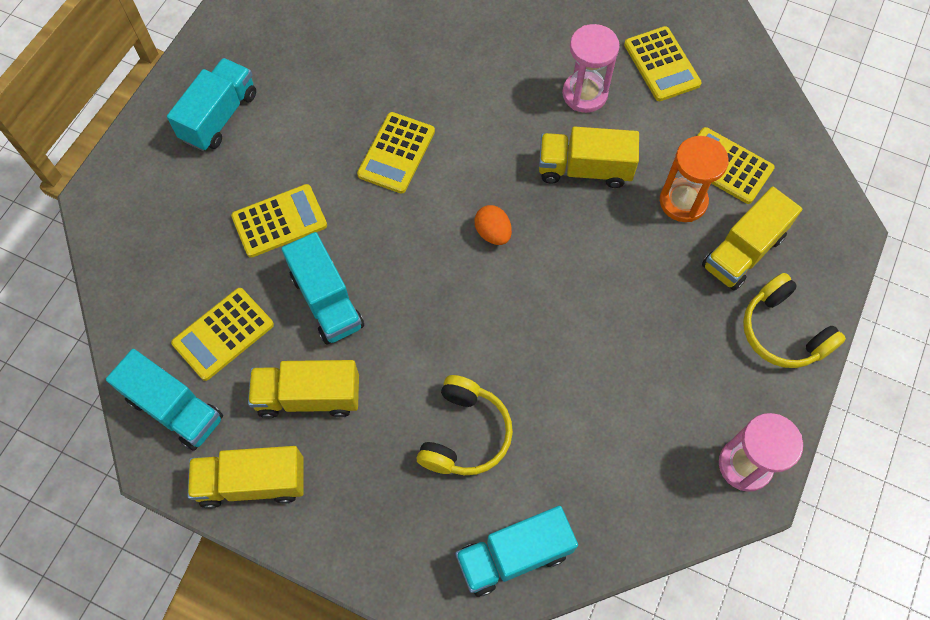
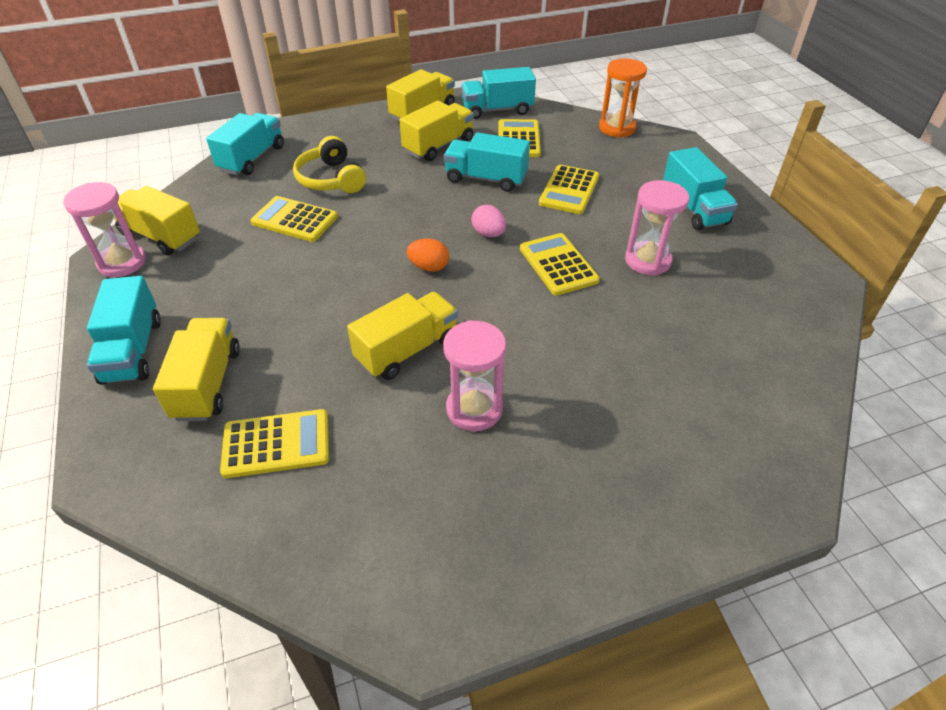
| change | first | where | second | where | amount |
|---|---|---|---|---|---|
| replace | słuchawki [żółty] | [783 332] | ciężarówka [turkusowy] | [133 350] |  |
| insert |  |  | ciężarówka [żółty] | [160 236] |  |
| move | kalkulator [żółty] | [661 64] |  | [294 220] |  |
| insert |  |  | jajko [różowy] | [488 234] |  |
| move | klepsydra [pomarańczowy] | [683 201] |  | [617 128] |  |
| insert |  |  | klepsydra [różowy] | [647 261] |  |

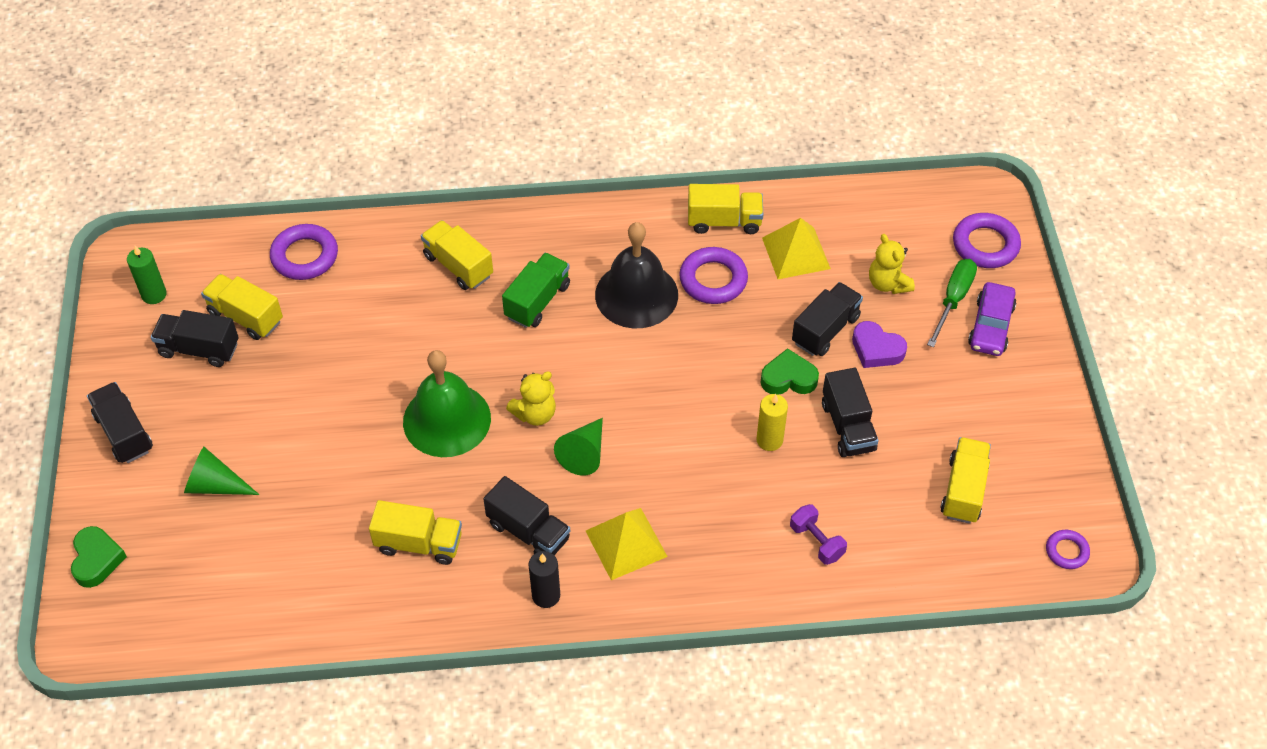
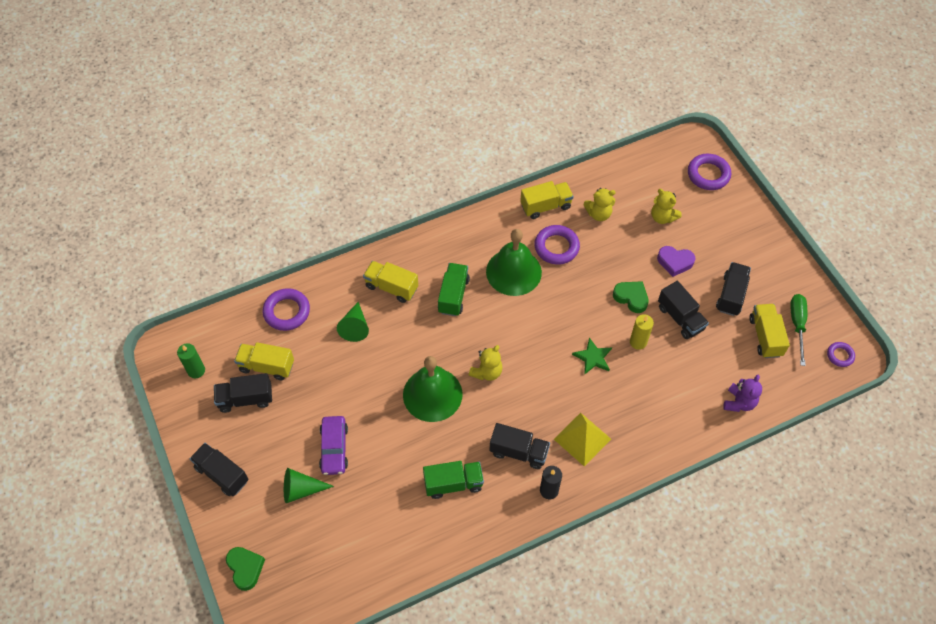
| change | first | where | second | where | amount |
|---|---|---|---|---|---|
| move | samochód [fioletowy] | [991 326] |  | [334 448] |  |
| move | stożek [zielony] | [584 453] |  | [355 327] |  |
| recolor | ciężarówka [żółty] | [419 543] | ciężarówka [zielony] | [453 483] |  |
| recolor | dzwonek [czarny] | [636 294] | dzwonek [zielony] | [513 272] |  |
| insert |  |  | gwiazda [zielony] | [593 357] |  |
| replace | piramida [żółty] | [795 253] | miś [żółty] | [598 214] |  |
| rotate | serce [zielony] | [788 378] |  | [631 298] | 60 degrees clockwise |
| move | ciężarówka [czarny] | [825 330] |  | [731 295] |  |
| insert |  |  | miś [fioletowy] | [739 402] |  |
| move | śrubokręt [zielony] | [953 300] |  | [797 325] |  |
| delete | hantel [fioletowy] | [816 542] |  |  |  |

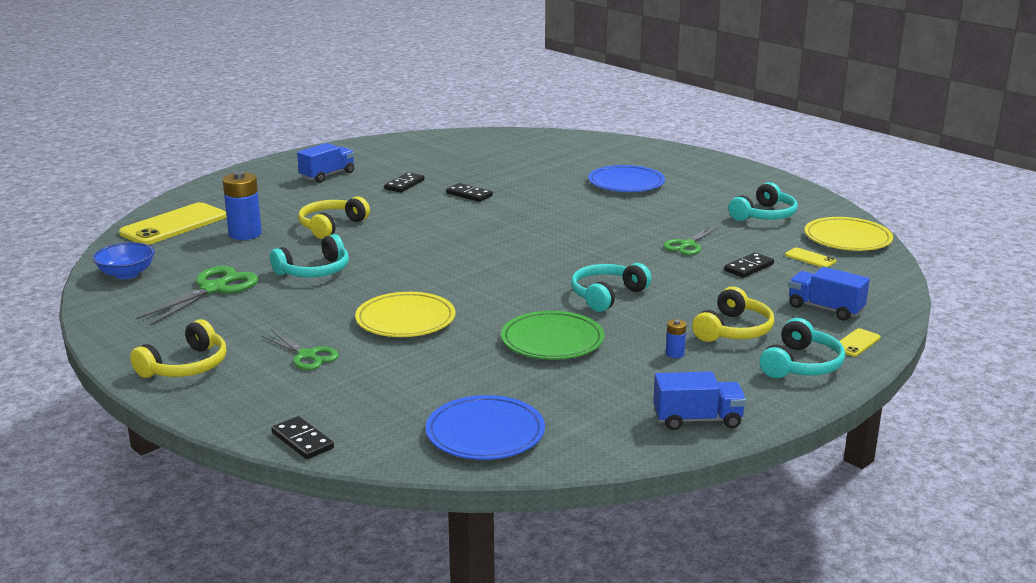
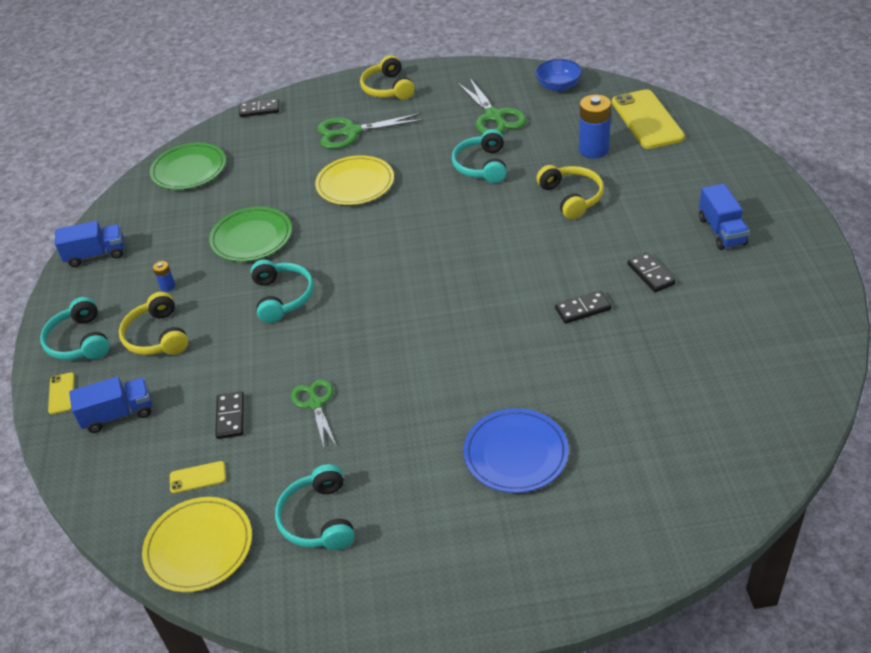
| change | first | where | second | where | amount |
|---|---|---|---|---|---|
| rotate | ciężarówka [niebieski] | [697 420] |  | [96 255] | 135 degrees counterclockwise |
| recolor | talerz [niebieski] | [485 433] | talerz [zielony] | [189 170] |  |
| resize | nożyczki [zielony] | [307 355] |  | [351 132] | x1.56 |

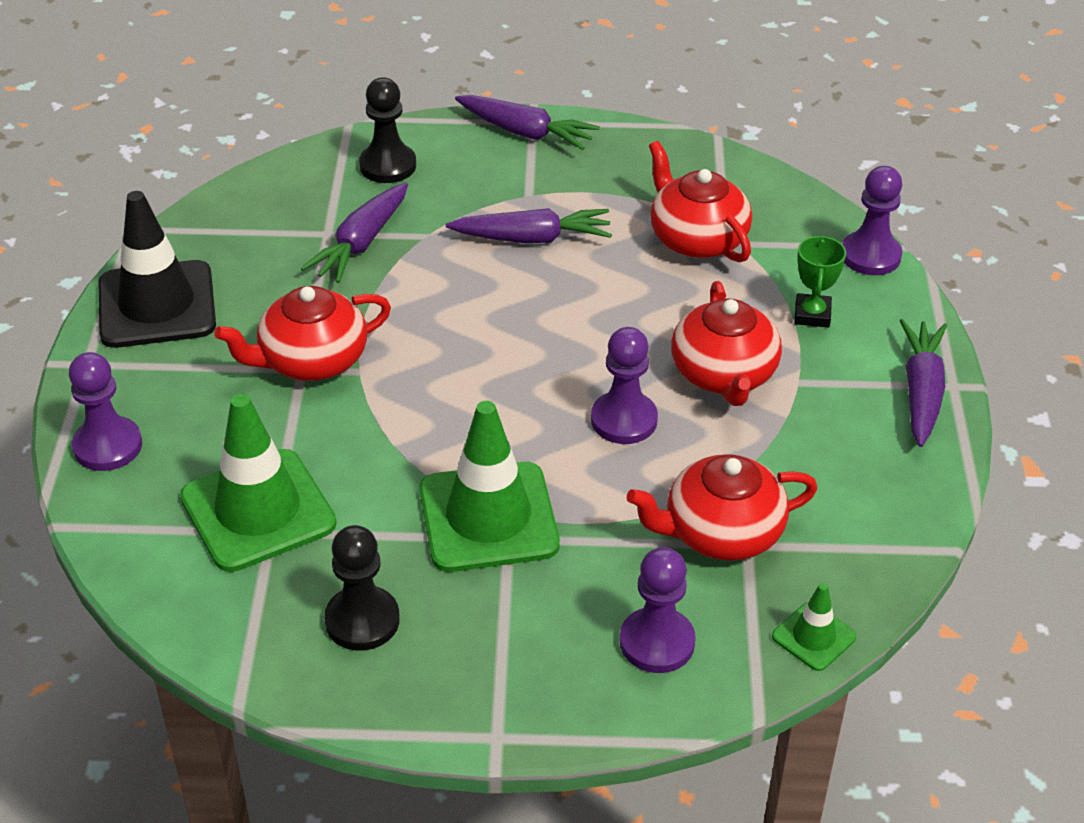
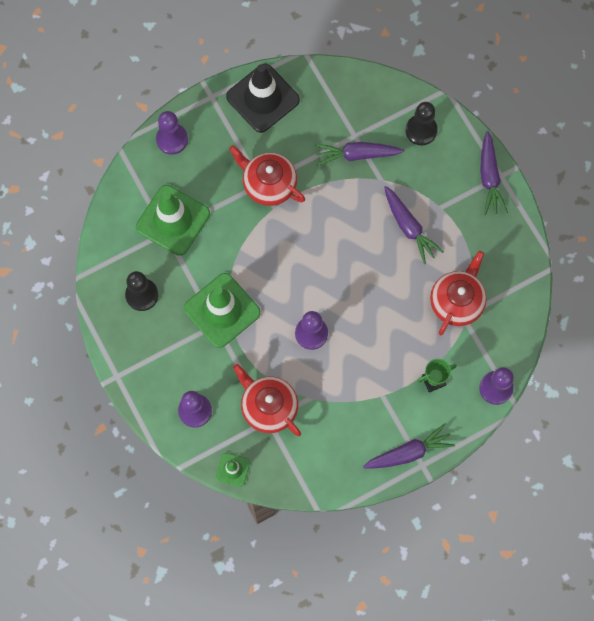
| change | first | where | second | where | amount |
|---|---|---|---|---|---|
| delete | imbryk [czerwony] | [724 374] |  |  |  |

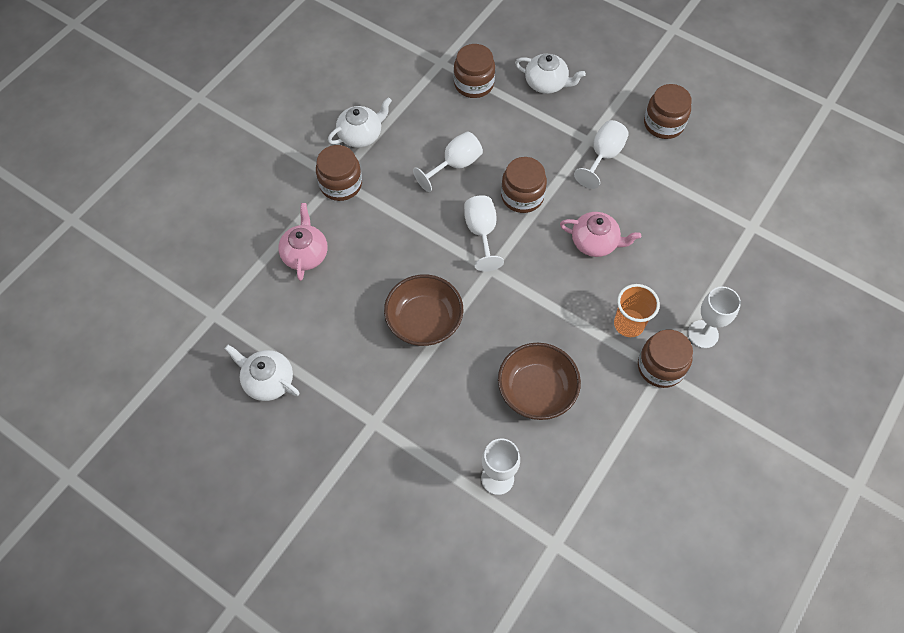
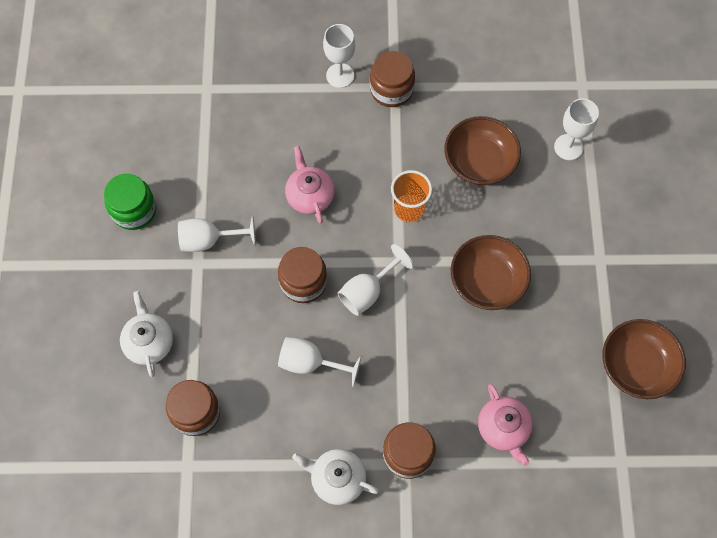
| change | first | where | second | where | amount |
|---|---|---|---|---|---|
| recolor | słoik [brązowy] | [663 124] | słoik [zielony] | [134 210] |  |
| move | szklanka [pomarańczowy] | [628 324] |  | [409 209] |  |
| rotate | imbryk [różowy] | [305 254] |  | [503 428] | 75 degrees counterclockwise |
| replace | imbryk [biały] | [268 380] | miska [brązowy] | [636 366] |  |

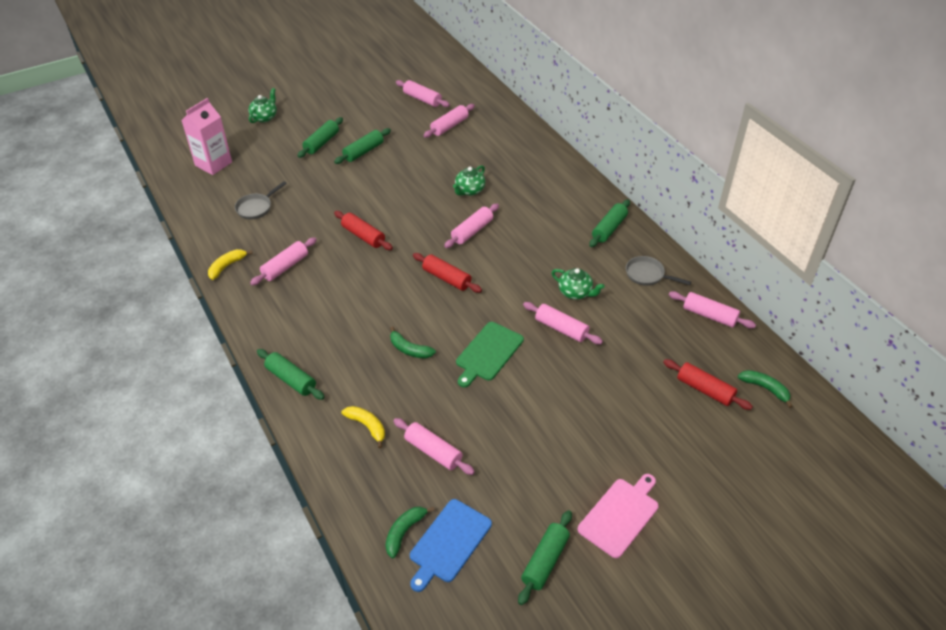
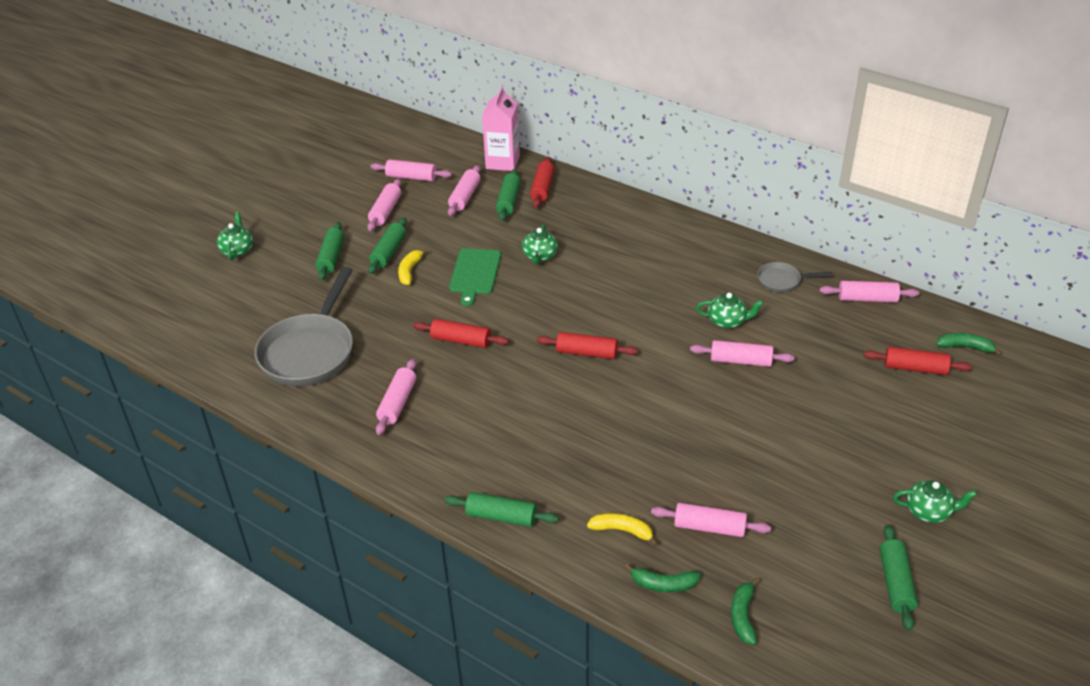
| change | first | where | second | where | amount |
|---|---|---|---|---|---|
| resize | patelnia [szary] | [256 208] |  | [310 352] | x2.13 |
| move | wałek do ciasta [różowy] | [472 231] |  | [386 211] |  |
| move | banan [żółty] | [227 266] |  | [410 271] |  |
| move | deska do krojenia [zielony] | [488 353] |  | [475 273] |  |
| move | karton mleka [różowy] | [213 164] |  | [502 162] |  |
| move | wałek do ciasta [zielony] | [609 228] |  | [508 201] |  |
| insert |  |  | wałek do ciasta [czerwony] | [542 188] |  |
| move | banan [zielony] | [409 349] |  | [663 584] |  |
| replace | deska do krojenia [różowy] | [620 515] | imbryk [zielony] | [929 511] |  |
| delete | deska do krojenia [niebieski] | [449 543] |  |  |  |

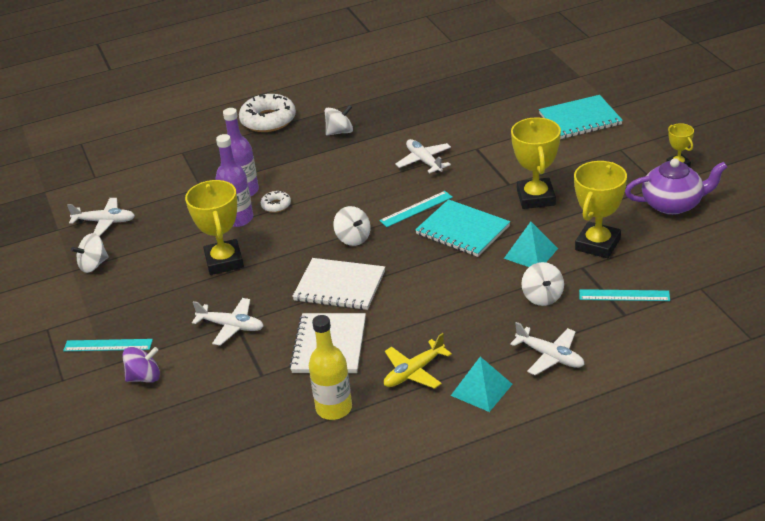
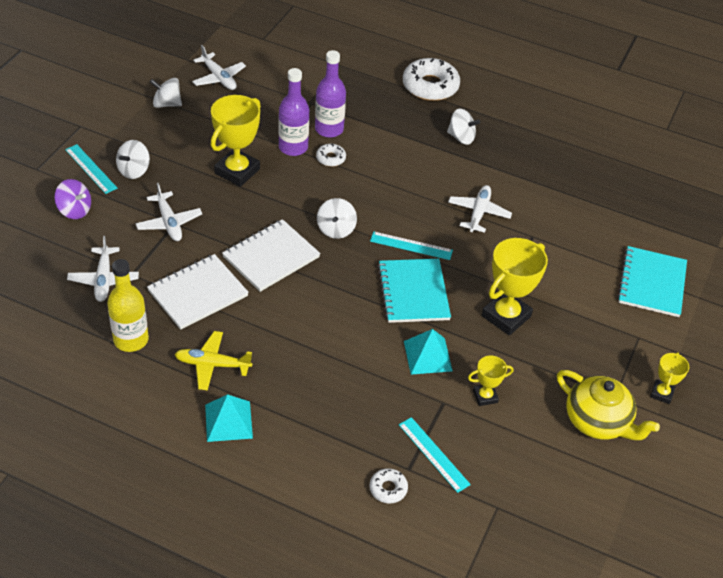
| change | first | where | second | where | amount |
|---|---|---|---|---|---|
| move | samolot [biały] | [550 356] |  | [104 280] |  |
| move | bączek [biały] | [542 297] |  | [134 170] |  |
| rotate | zeszyt [biały] | [339 286] |  | [271 257] | 75 degrees clockwise |
| insert |  |  | donut [biały] | [388 489] |  |
| resize | puchar [żółty] | [597 244] |  | [485 396] | x0.53 |
| recolor | imbryk [fioletowy] | [673 204] | imbryk [żółty] | [598 421] |  |
| rotate | zeszyt [turkusowy] | [580 119] |  | [651 283] | 75 degrees clockwise |

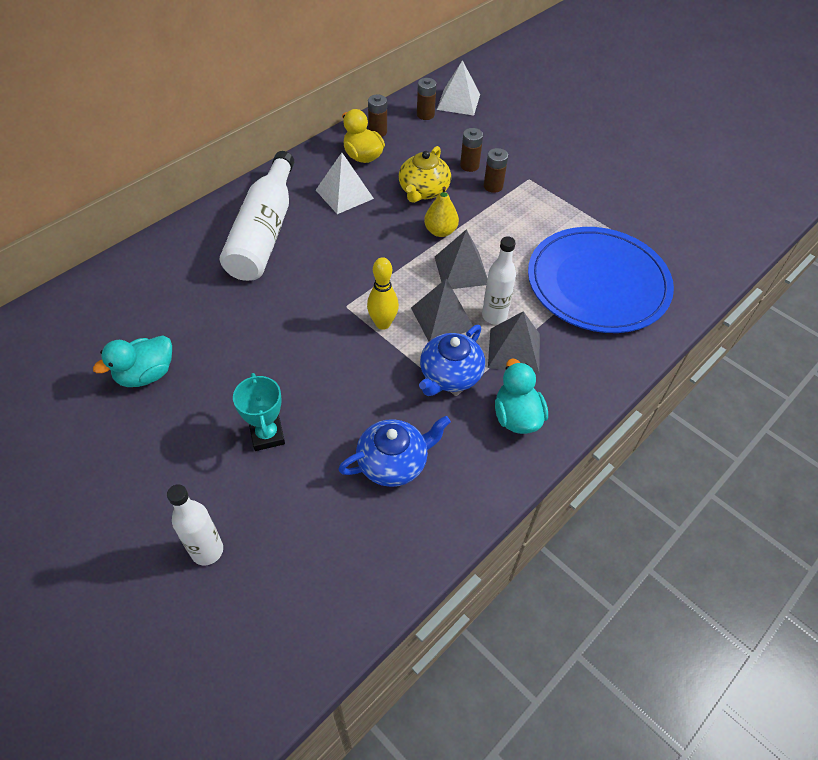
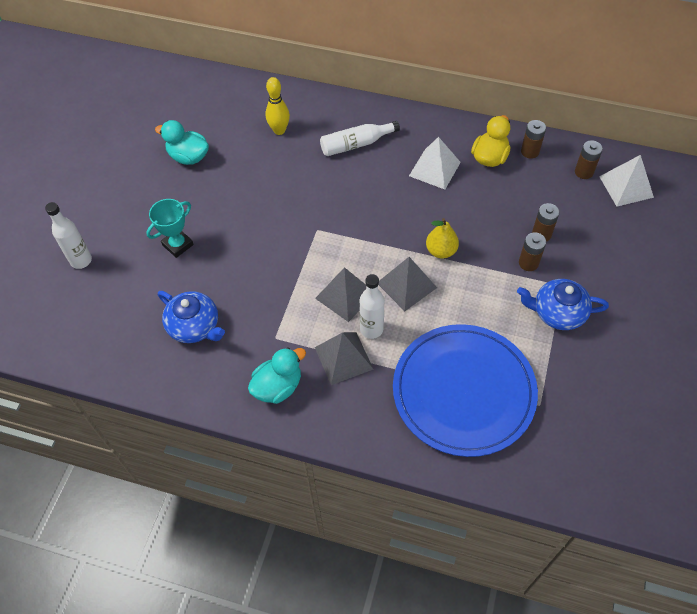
| change | first | where | second | where | amount |
|---|---|---|---|---|---|
| move | kręgiel [żółty] | [383 323] |  | [279 130] |  |
| resize | butelka [biały] | [264 232] |  | [356 144] | x0.57 |
| move | imbryk [niebieski] | [450 375] |  | [557 312] |  |
| delete | imbryk [żółty] | [423 191] |  |  |  |

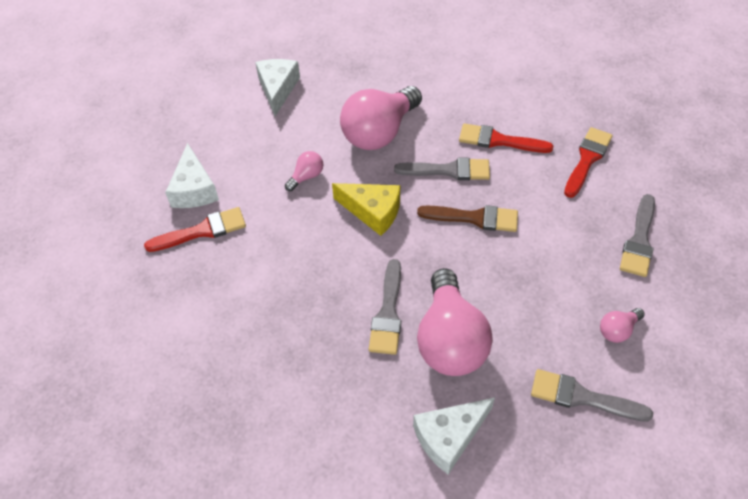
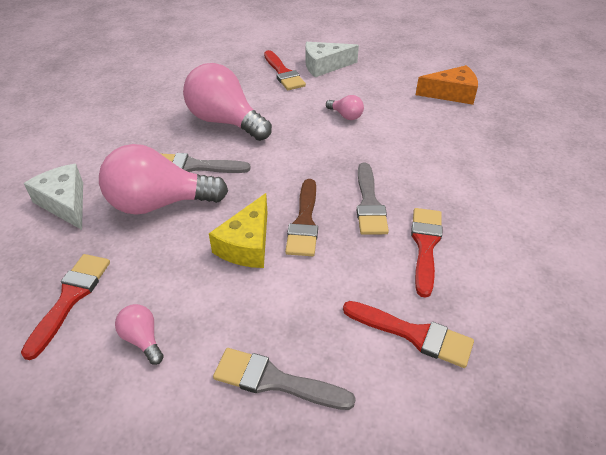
| change | first | where | second | where | amount |
|---|---|---|---|---|---|
| recolor | pędzel [szary] | [582 397] | pędzel [czerwony] | [70 298] |  |
| move | żarówka [różowy] | [379 132] |  | [225 122] |  |
| move | ser [żółty] | [373 212] |  | [247 244] |  |
| recolor | ser [biały] | [278 89] | ser [pomarańczowy] | [451 94] |  |

